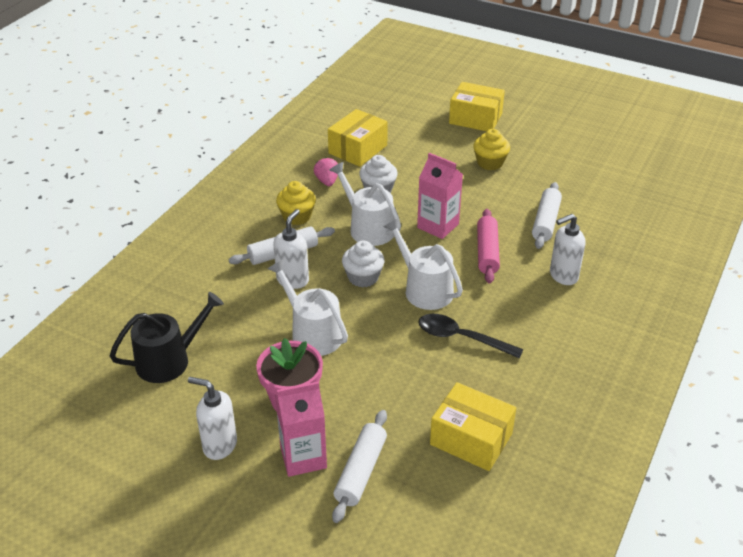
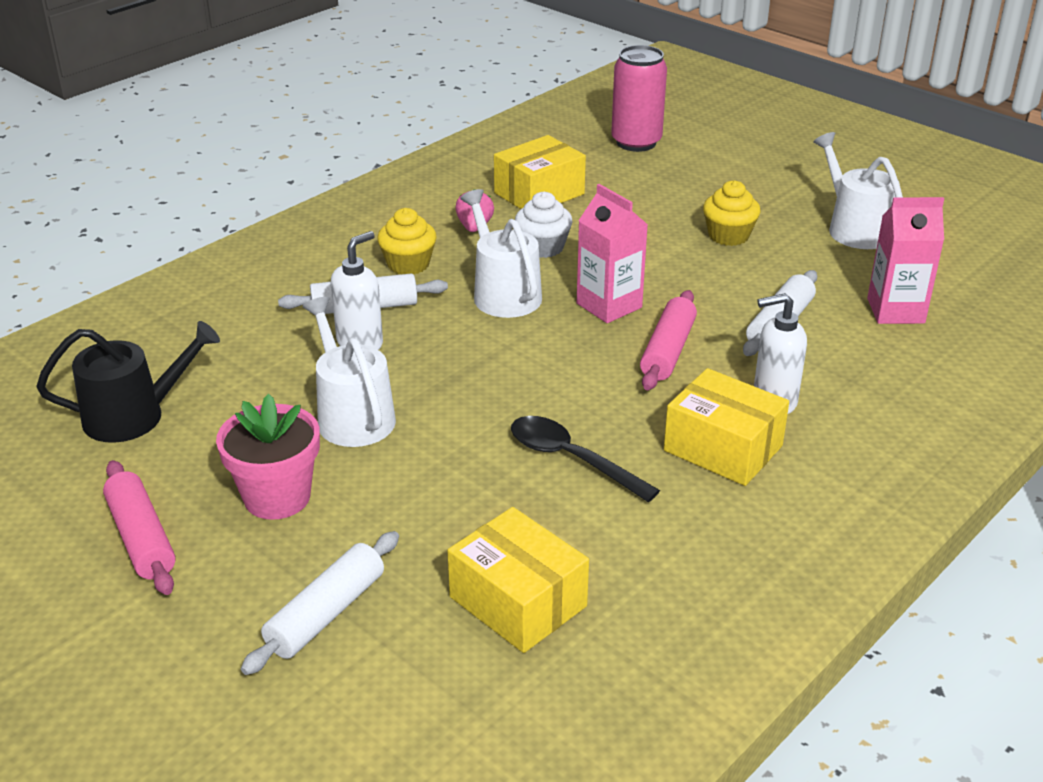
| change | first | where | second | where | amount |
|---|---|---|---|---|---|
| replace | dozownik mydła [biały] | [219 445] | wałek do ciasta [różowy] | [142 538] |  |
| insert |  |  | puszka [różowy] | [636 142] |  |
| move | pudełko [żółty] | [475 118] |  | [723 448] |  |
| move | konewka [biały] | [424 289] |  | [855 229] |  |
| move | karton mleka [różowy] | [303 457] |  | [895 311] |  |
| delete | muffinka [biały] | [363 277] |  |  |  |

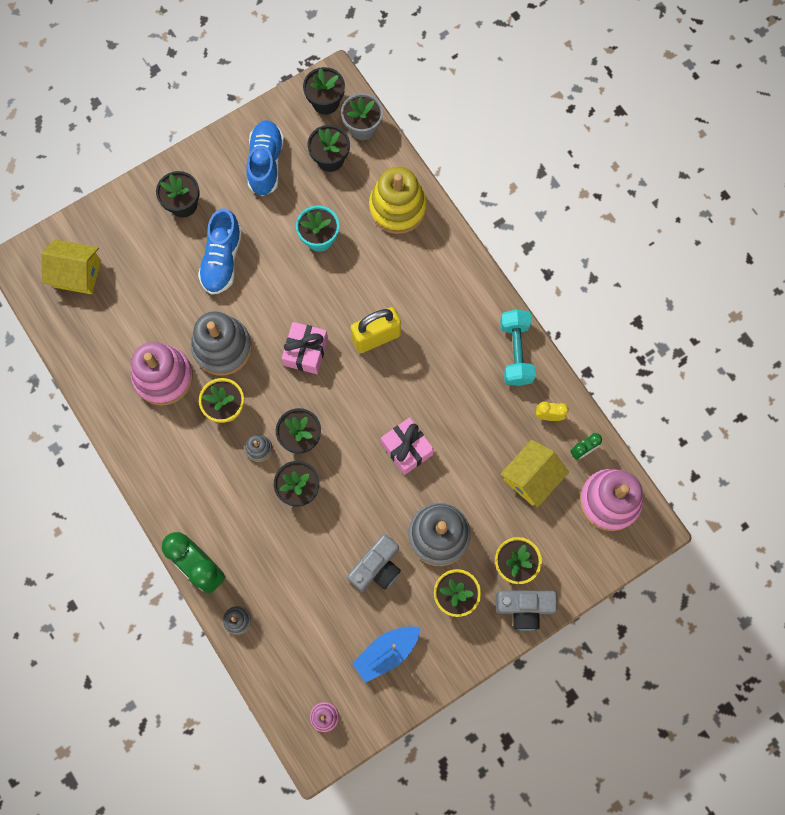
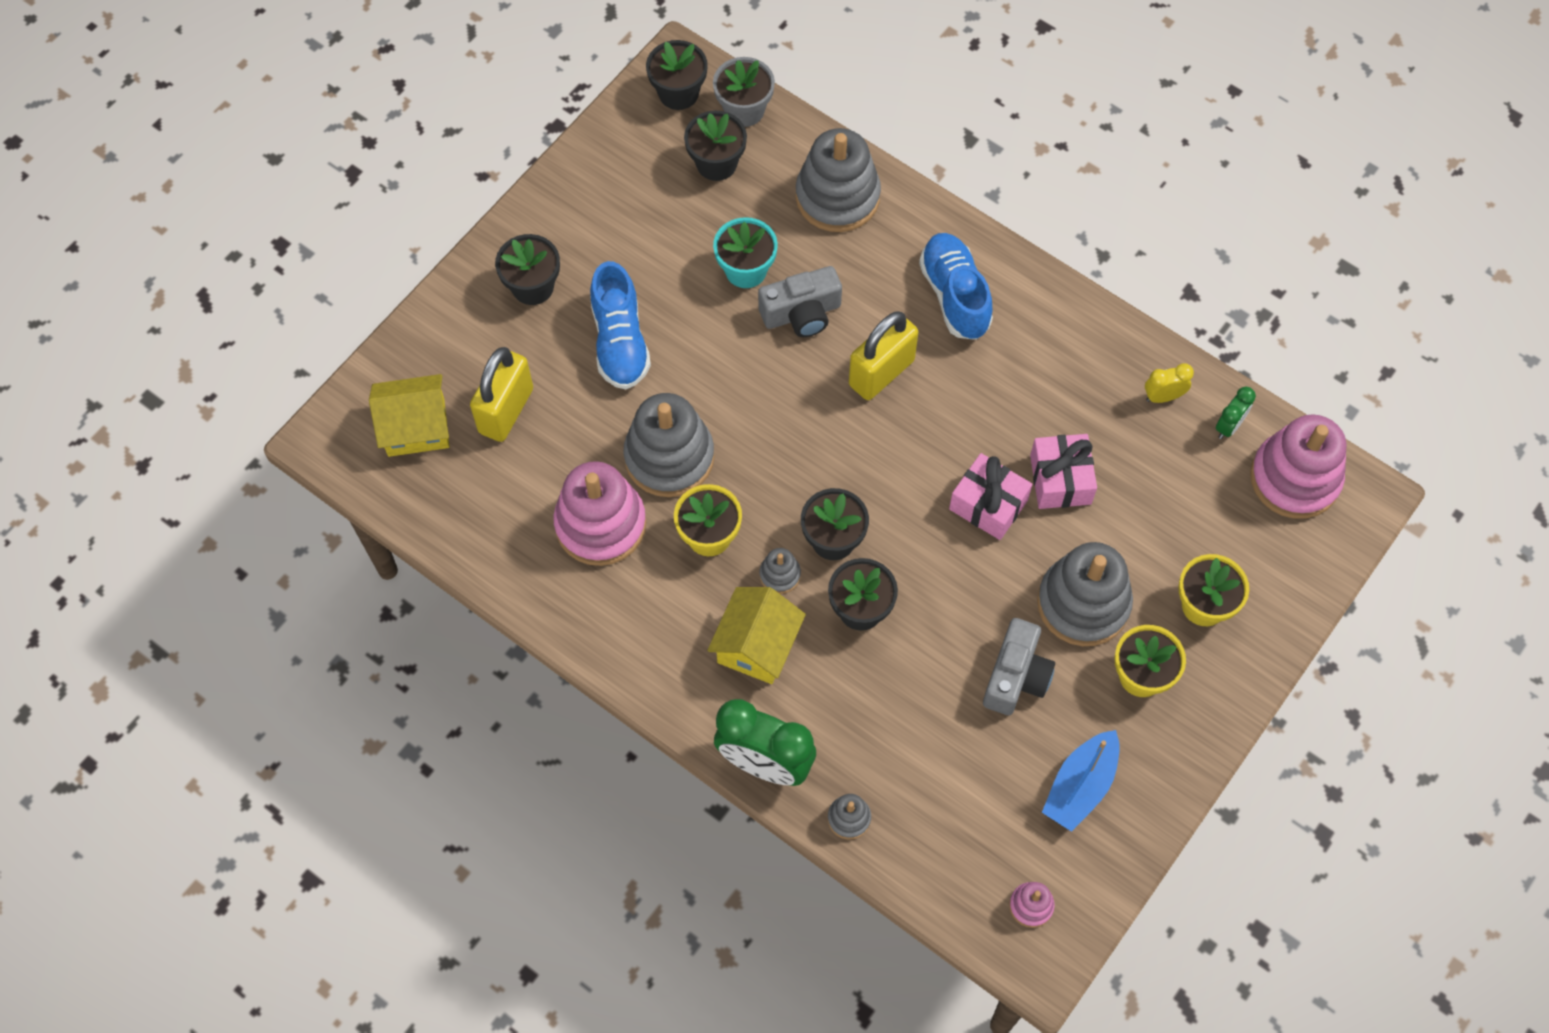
| change | first | where | second | where | amount |
|---|---|---|---|---|---|
| insert |  |  | kłódka [żółty] | [506 411] |  |
| move | domek [żółty] | [531 477] |  | [757 646] |  |
| move | aparat fotograficzny [szary] | [524 608] |  | [801 313] |  |
| recolor | zabawka nakładanka [żółty] | [397 207] | zabawka nakładanka [szary] | [837 197] |  |
| move | but [niebieski] | [266 163] |  | [955 295] |  |
| move | prezent [różowy] | [306 352] |  | [1060 479] |  |
| delete | hantel [turkusowy] | [516 352] |  |  |  |

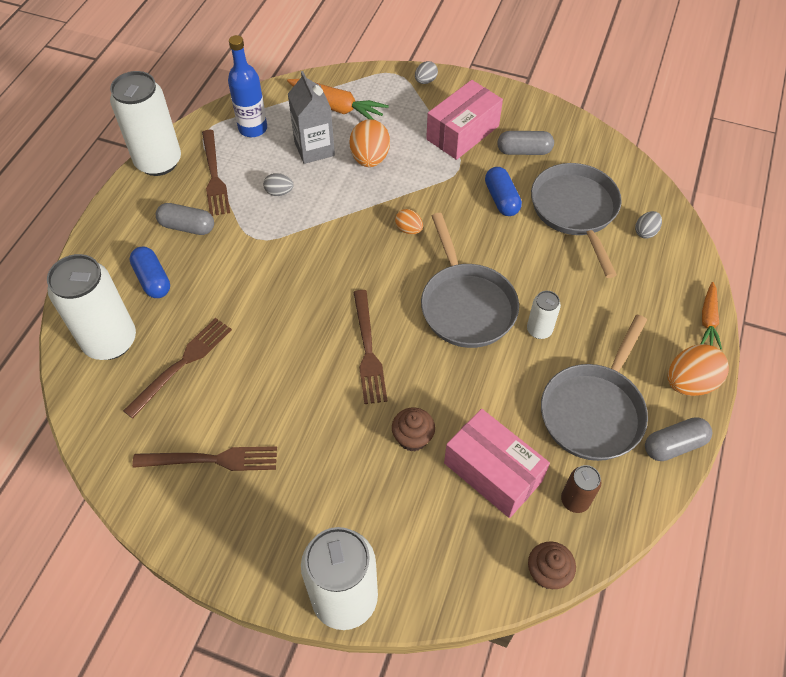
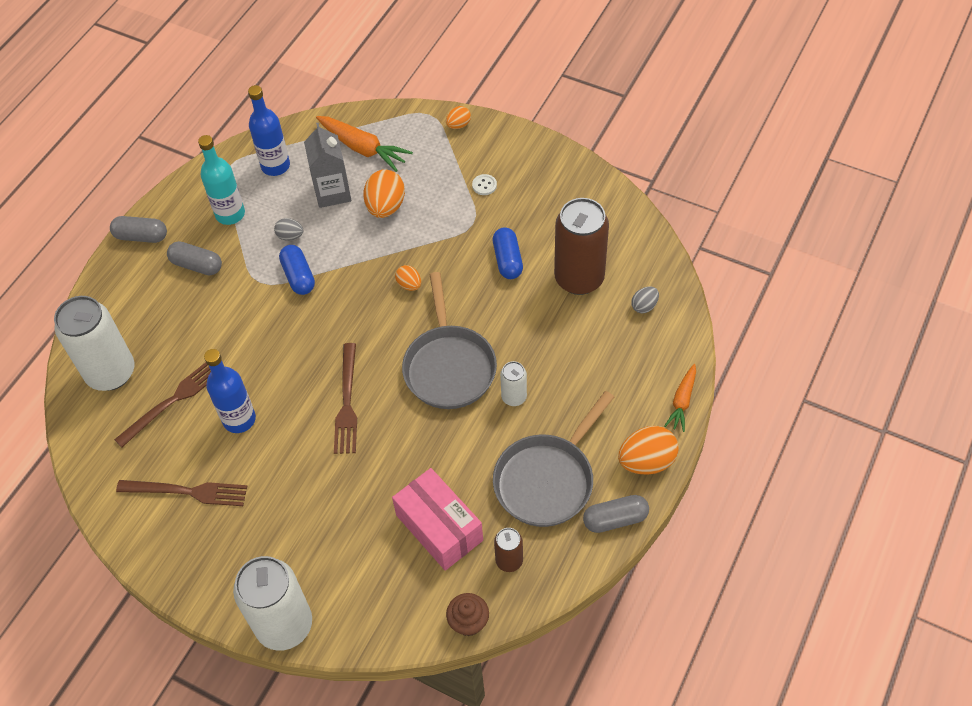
| change | first | where | second | where | amount |
|---|---|---|---|---|---|
| move | kapsułka [szary] | [524 151] |  | [141 236] |  |
| replace | widelec [brązowy] | [214 176] | butelka [turkusowy] | [230 214] |  |
| insert |  |  | butelka [niebieski] | [239 419] |  |
| move | kapsułka [niebieski] | [152 279] |  | [298 276] |  |
| recolor | jajko [szary] | [425 81] | jajko [pomarańczowy] | [458 125] |  |
| replace | pudełko [różowy] | [462 133] | guzik [biały] | [484 185] |  |
| replace | patelnia [szary] | [575 211] | puszka [brązowy] | [579 278] |  |
| delete | puszka [biały] | [158 162] |  |  |  |
| delete | muffinka [brązowy] | [412 438] |  |  |  |

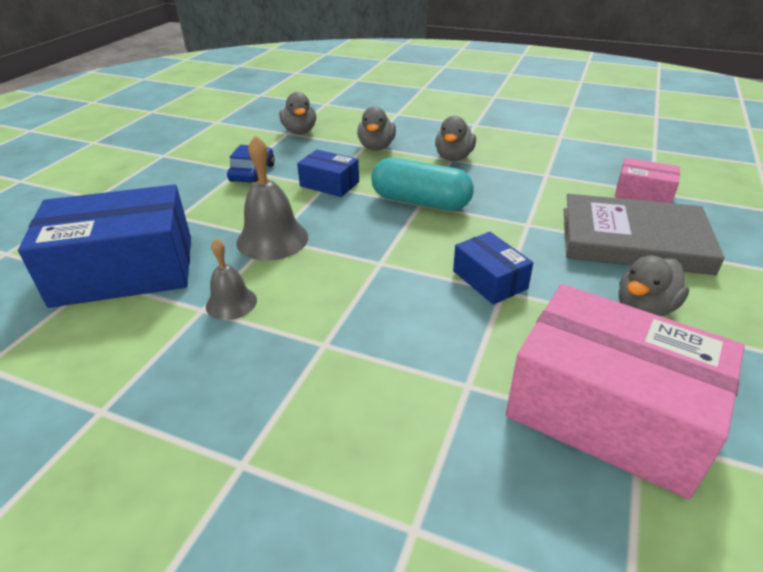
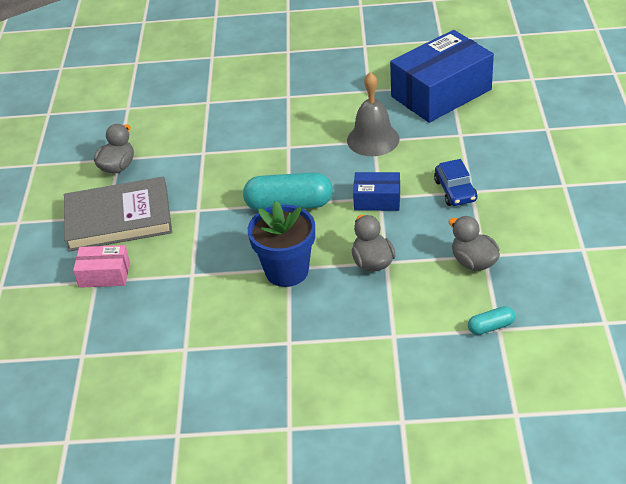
| change | first | where | second | where | amount |
|---|---|---|---|---|---|
| replace | kaczka [szary] | [454 157] | doniczka [niebieski] | [287 271] |  |
| insert |  |  | kapsułka [turkusowy] | [491 327] |  |
| delete | dzwonek [szary] | [231 303] |  |  |  |
| delete | pudełko [niebieski] | [489 280] |  |  |  |
| delete | pudełko [różowy] | [608 411] |  |  |  |

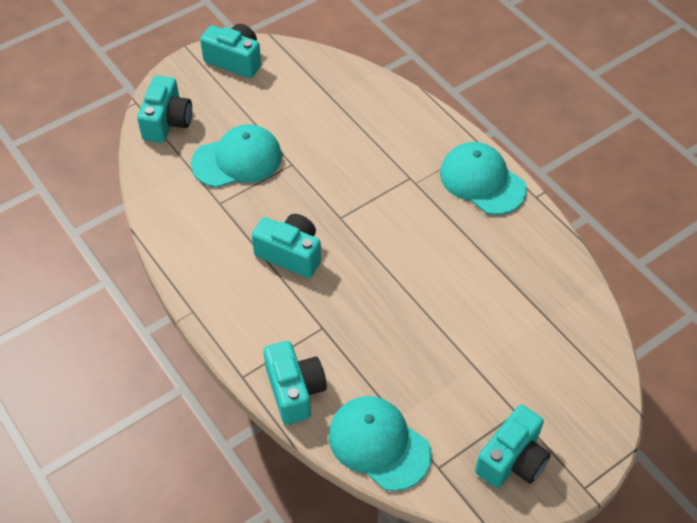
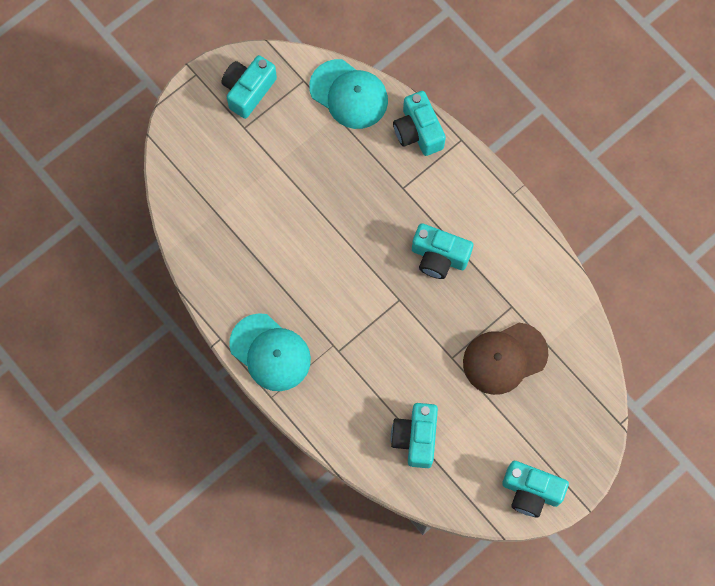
| change | first | where | second | where | amount |
|---|---|---|---|---|---|
| move | aparat fotograficzny [turkusowy] | [167 122] |  | [416 438] |  |
| recolor | czapka [turkusowy] | [237 160] | czapka [brązowy] | [504 358] |  |

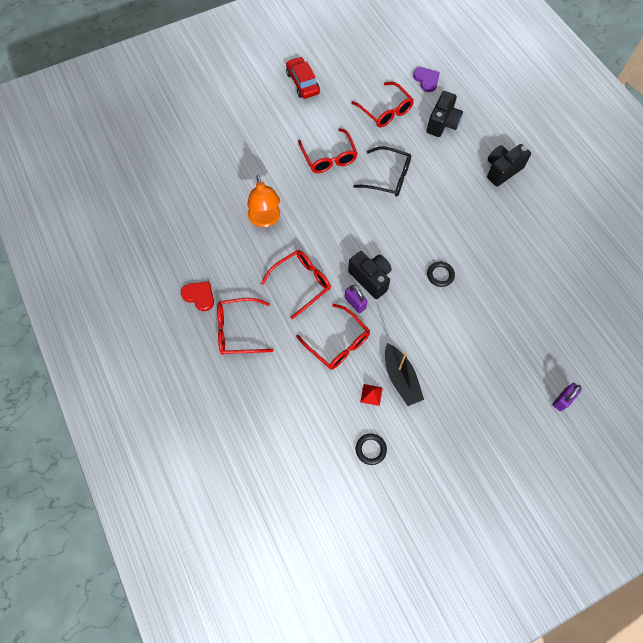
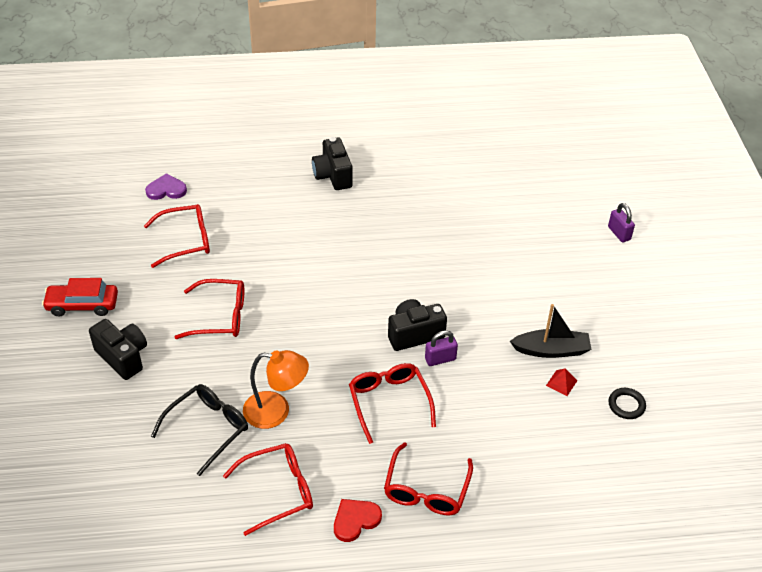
| change | first | where | second | where | amount |
|---|---|---|---|---|---|
| move | aparat fotograficzny [czarny] | [442 123] |  | [123 357] |  |
| move | okulary [czarny] | [388 177] |  | [207 429] |  |
| move | okulary [czerwony] | [337 342] |  | [277 491] |  |
| delete | pierścień [czarny] | [440 275] |  |  |  |

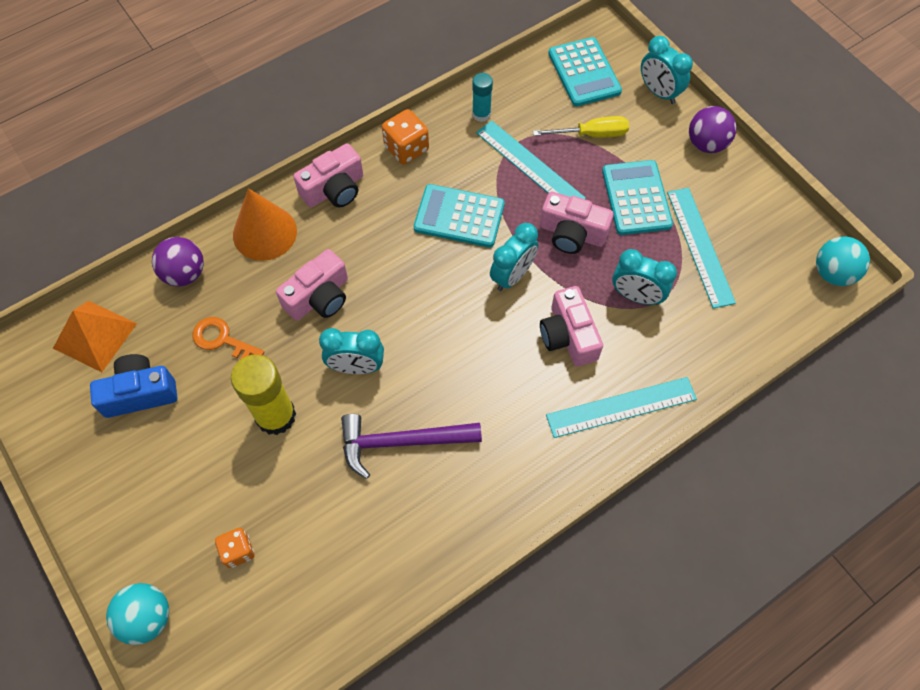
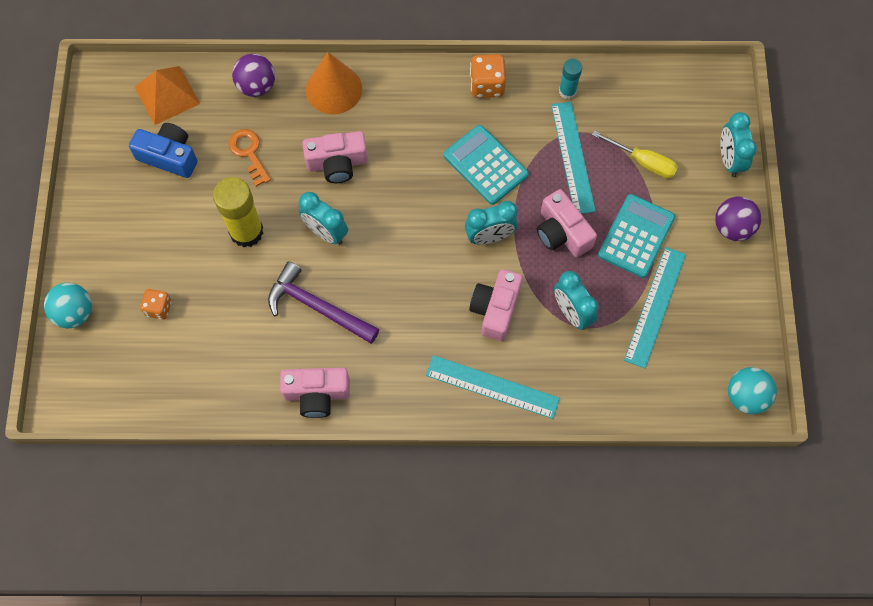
| change | first | where | second | where | amount |
|---|---|---|---|---|---|
| move | aparat fotograficzny [różowy] | [334 189] |  | [317 394] |  |
| delete | kalkulator [turkusowy] | [584 72] |  |  |  |

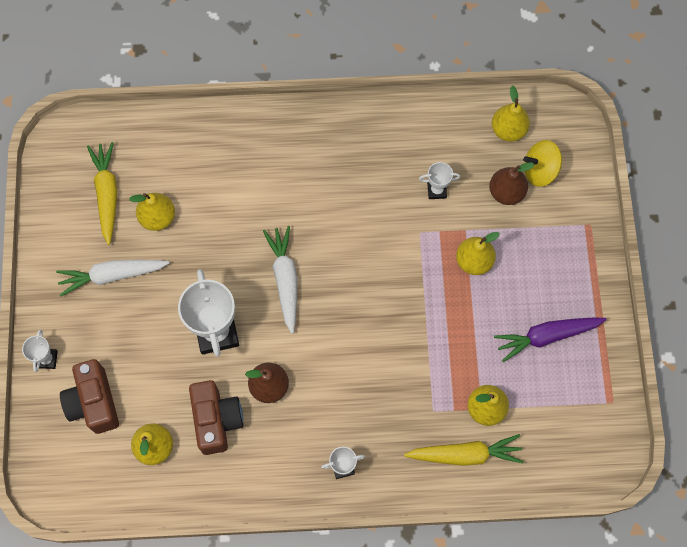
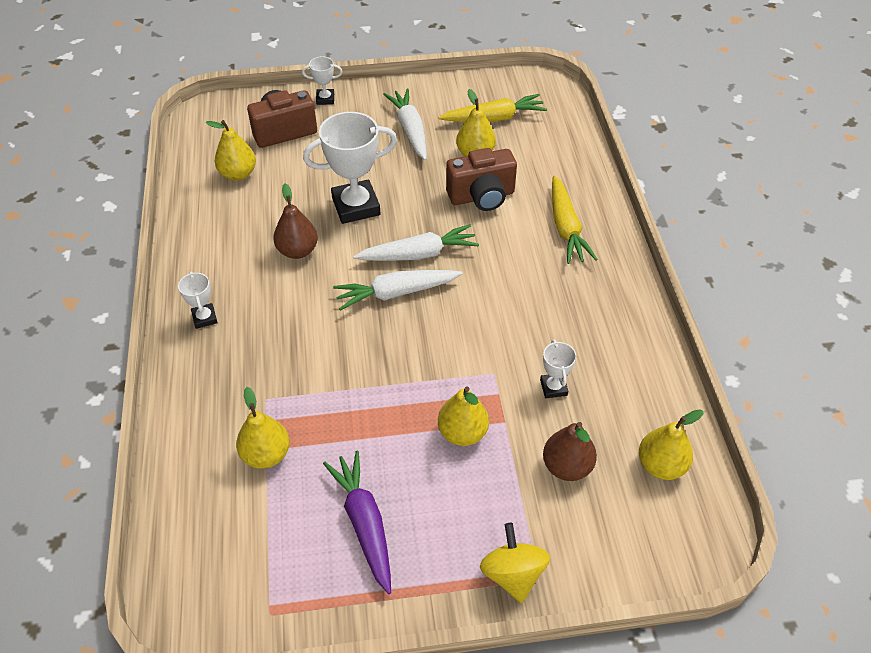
| change | first | where | second | where | amount |
|---|---|---|---|---|---|
| insert |  |  | marchewka [biały] | [396 293] |  |
| move | aparat fotograficzny [brązowy] | [217 420] |  | [482 196] |  |
| move | bączek [żółty] | [540 171] |  | [513 574] |  |
| move | marchewka [żółty] | [465 454] |  | [566 228] |  |

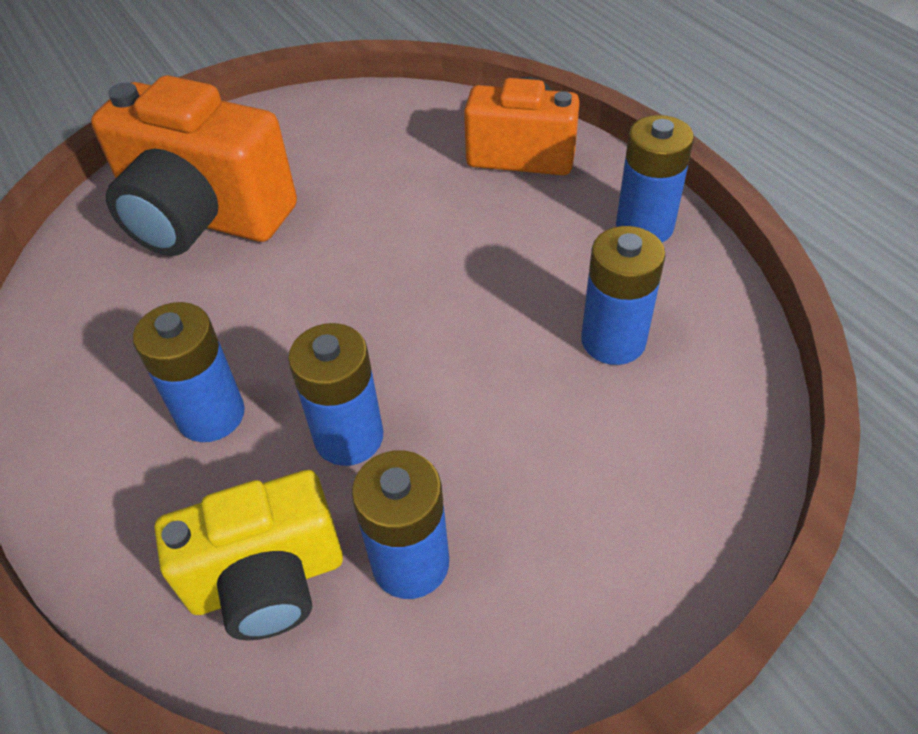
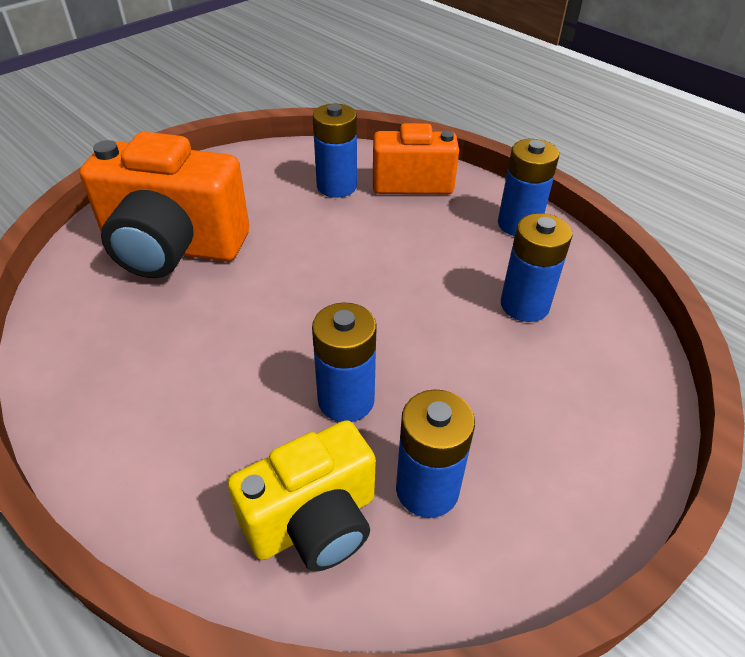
| change | first | where | second | where | amount |
|---|---|---|---|---|---|
| move | bateria [niebieski] | [211 415] |  | [336 186] |  |

